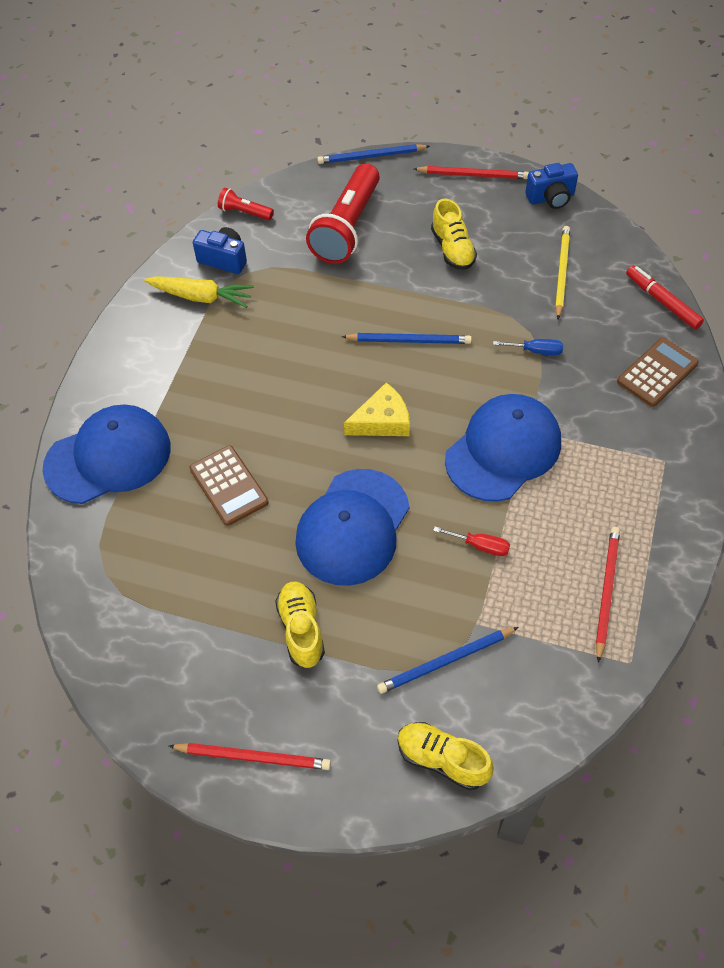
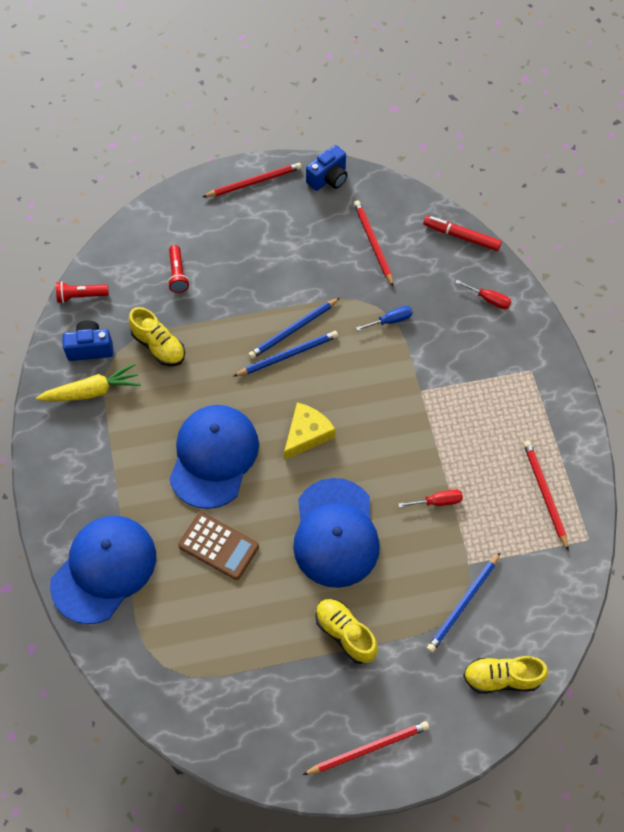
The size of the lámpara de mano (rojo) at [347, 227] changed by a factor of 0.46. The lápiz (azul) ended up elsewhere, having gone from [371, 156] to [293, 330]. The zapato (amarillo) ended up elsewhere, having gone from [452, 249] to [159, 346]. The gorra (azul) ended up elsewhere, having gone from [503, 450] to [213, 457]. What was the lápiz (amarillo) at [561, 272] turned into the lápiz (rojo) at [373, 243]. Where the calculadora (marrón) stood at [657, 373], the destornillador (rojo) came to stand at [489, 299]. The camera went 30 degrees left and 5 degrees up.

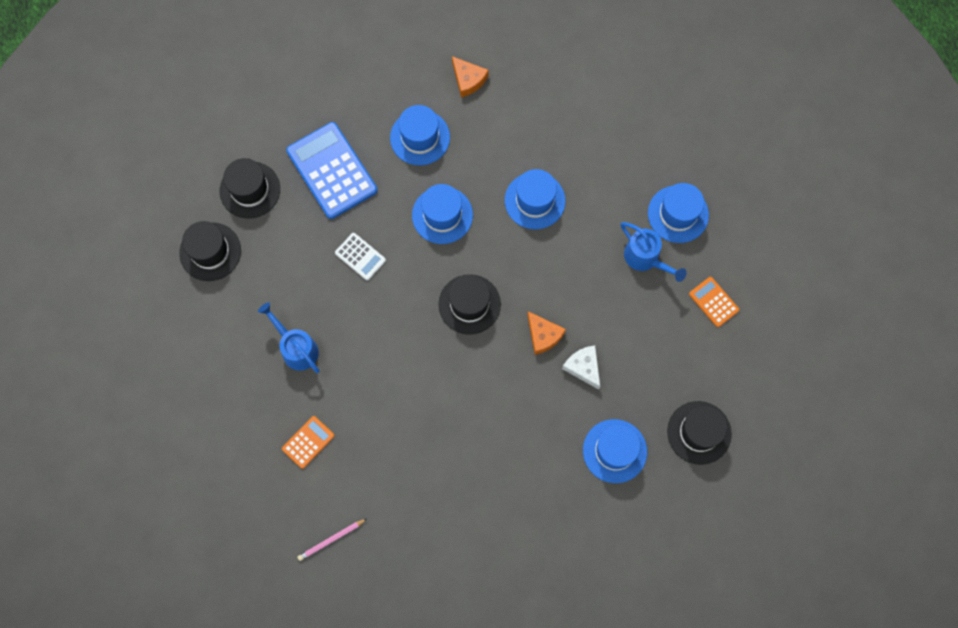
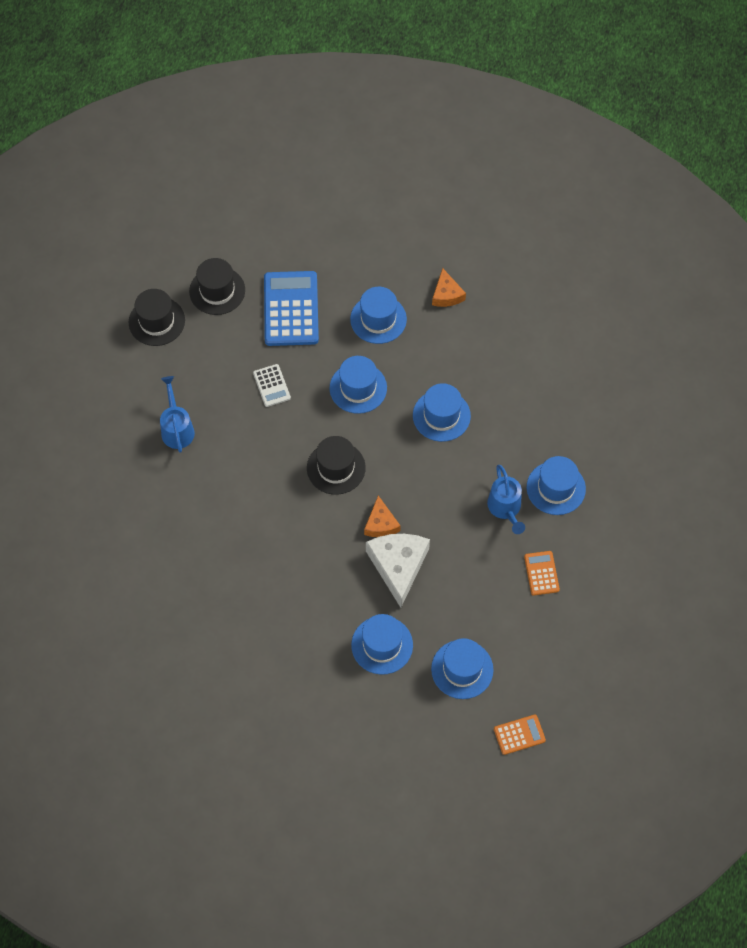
The calculadora (naranja) ended up elsewhere, having gone from [308, 442] to [519, 735]. The second view lost the lápiz (rosa) at [331, 540]. The size of the queso (blanco) at [583, 367] changed by a factor of 1.73. What was the sombrero (negro) at [699, 432] turned into the sombrero (azul) at [462, 669]. The camera went 30 degrees right and 10 degrees down.

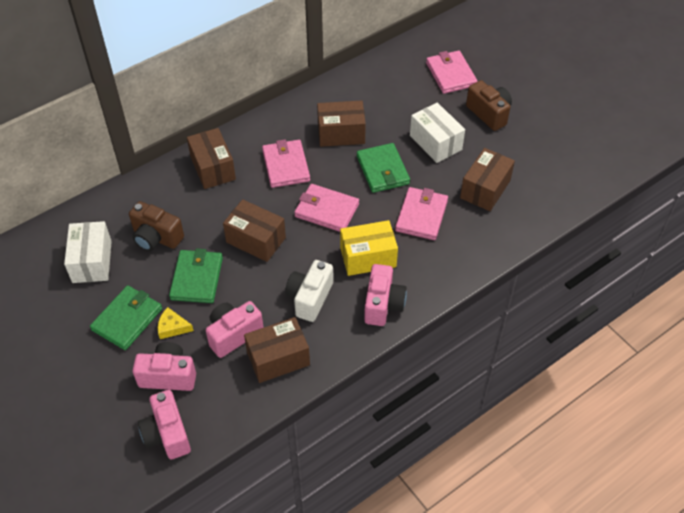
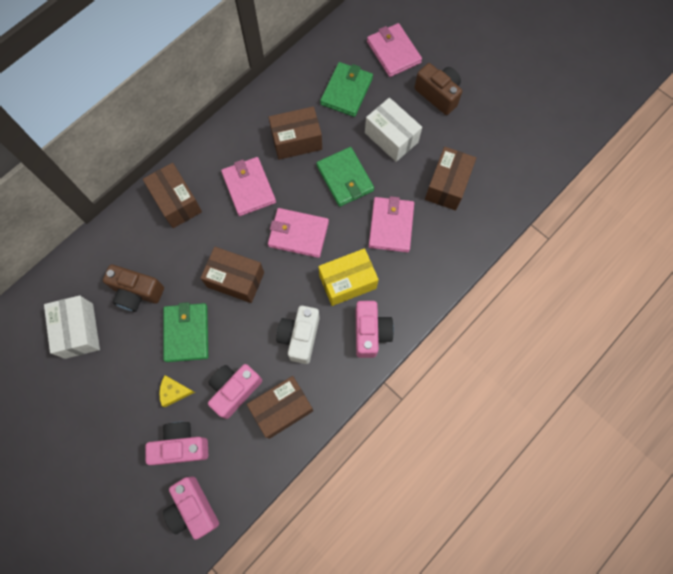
The cartera (verde) ended up elsewhere, having gone from [127, 319] to [346, 91]. The camera went 10 degrees left and 20 degrees up.

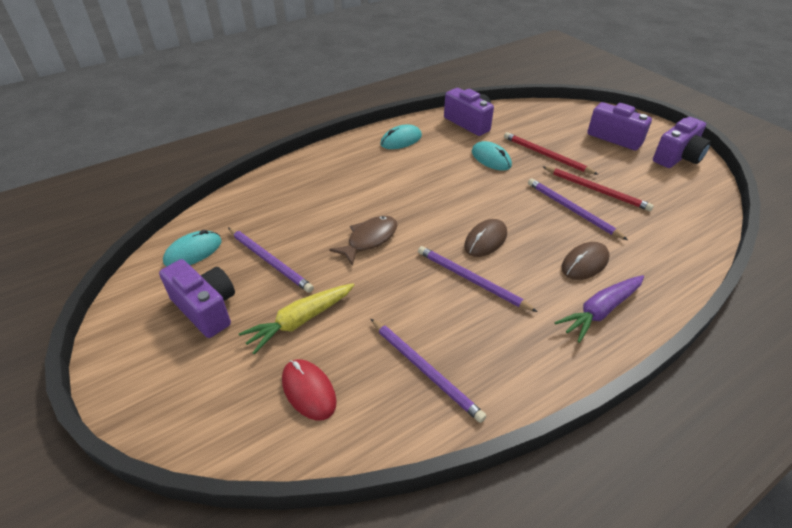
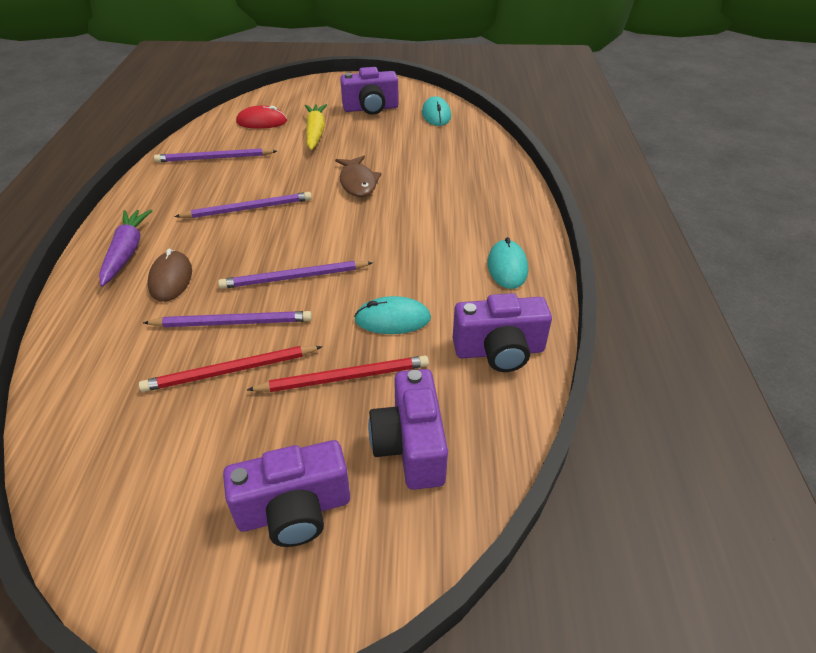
The lápiz (morado) ended up elsewhere, having gone from [270, 261] to [294, 277]. The second view lost the ratón (marrón) at [485, 240]. The cámara (morado) ended up elsewhere, having gone from [677, 157] to [410, 446]. The camera went 125 degrees right and 0 degrees up.

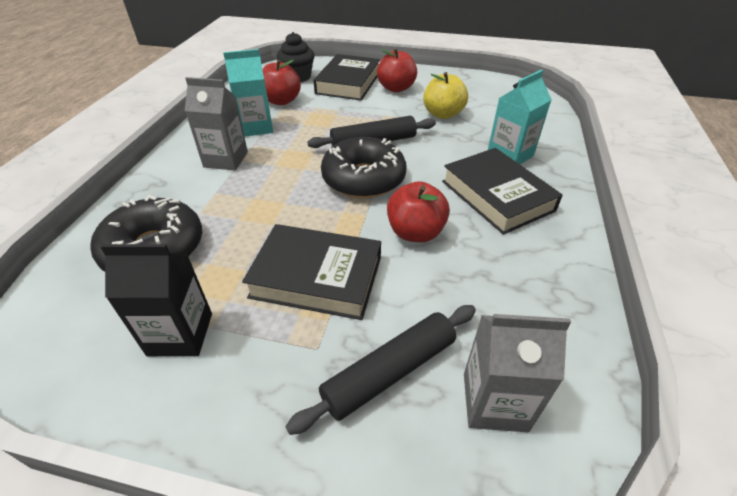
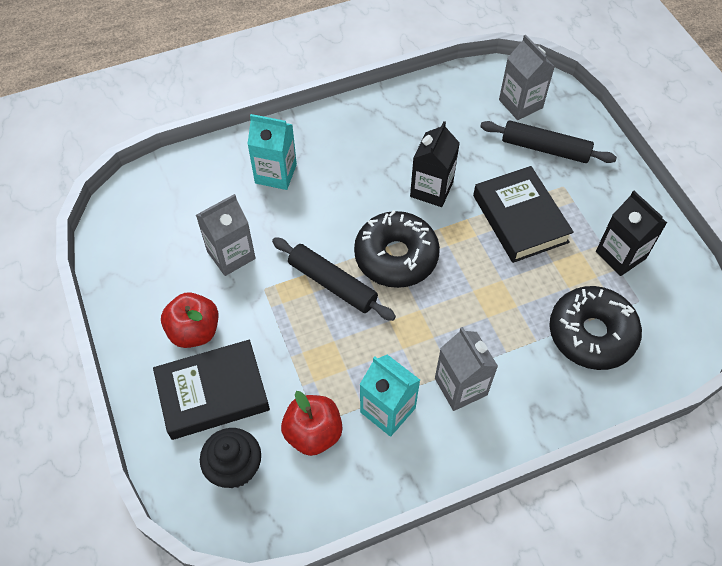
Where the manzana (rojo) stood at [415, 232], the cartón de leche (negro) came to stand at [431, 189]. Where the manzana (amarillo) stood at [443, 114], the cartón de leche (gris) came to stand at [231, 255]. The second view lost the libro (negro) at [497, 196]. The camera went 125 degrees left and 15 degrees up.

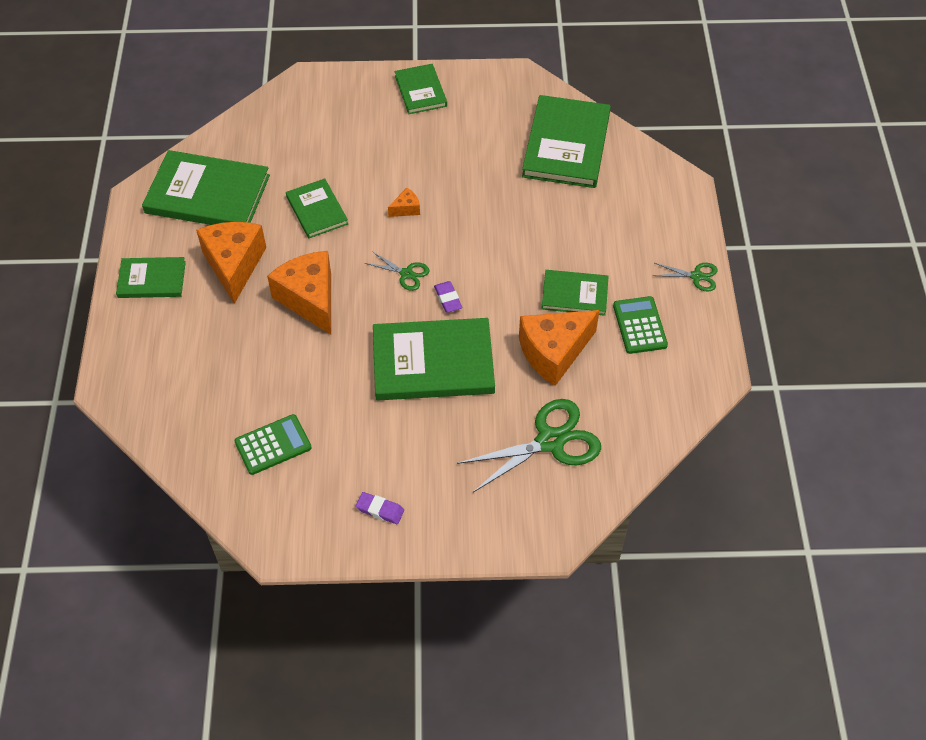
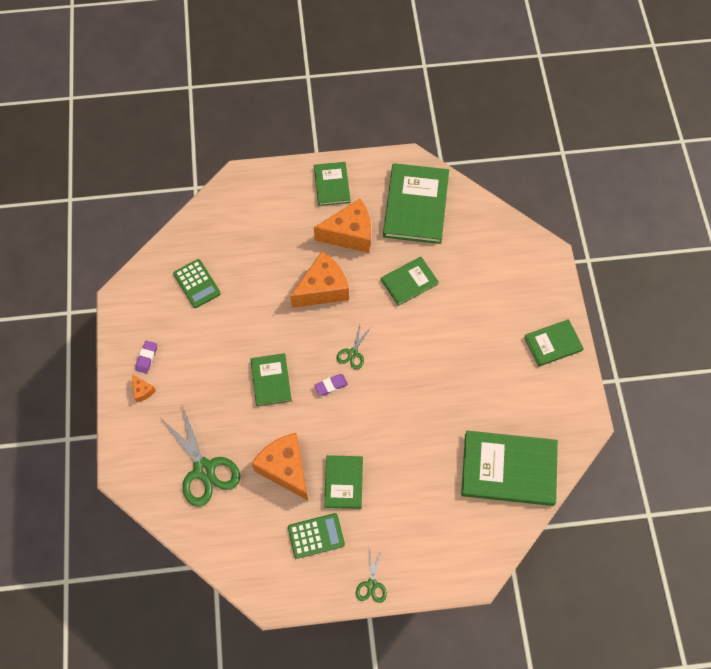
The size of the libro (verde) at [433, 362] changed by a factor of 0.56. The queso (naranja) ended up elsewhere, having gone from [406, 209] to [143, 391]. The camera went 85 degrees right and 10 degrees up.

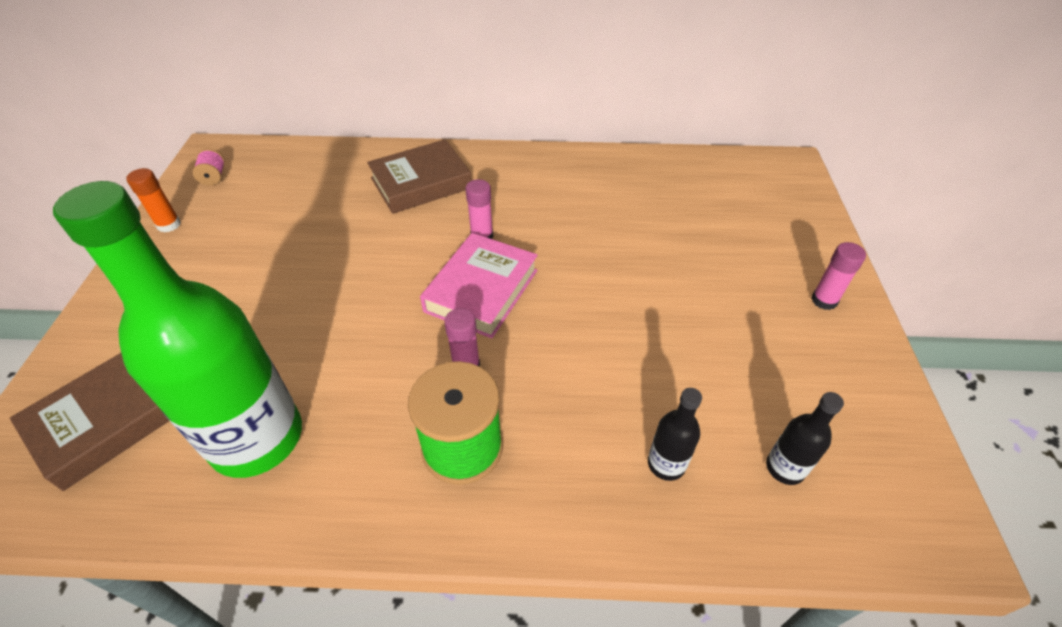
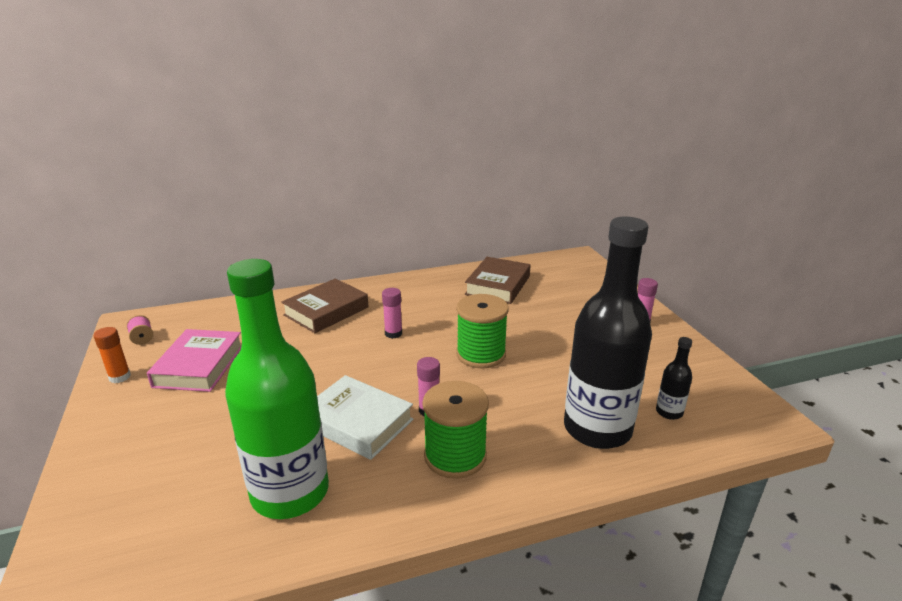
The libro (marrón) ended up elsewhere, having gone from [108, 421] to [498, 285]. The libro (rosa) ended up elsewhere, having gone from [481, 290] to [199, 366]. The size of the botella (negro) at [666, 464] changed by a factor of 2.47. The second view gained the libro (blanco) at [357, 422]. The second view gained the carrete (verde) at [481, 354]. The camera went 20 degrees left and 20 degrees down.

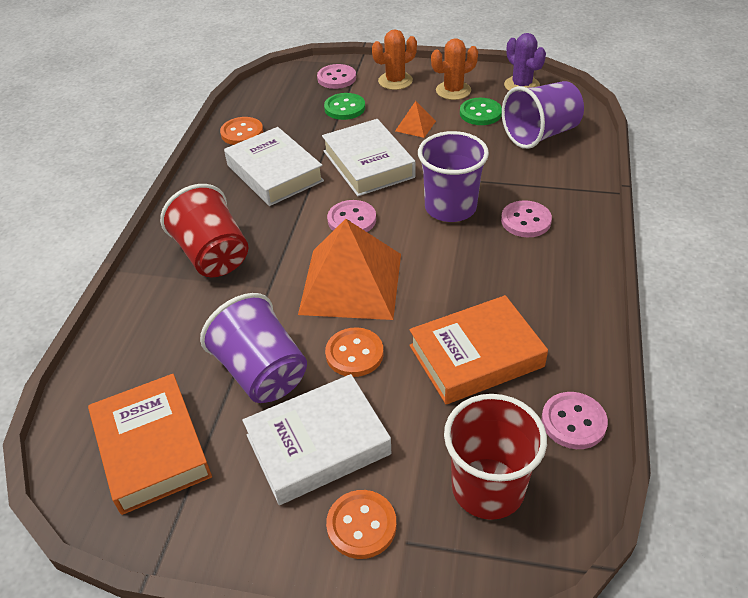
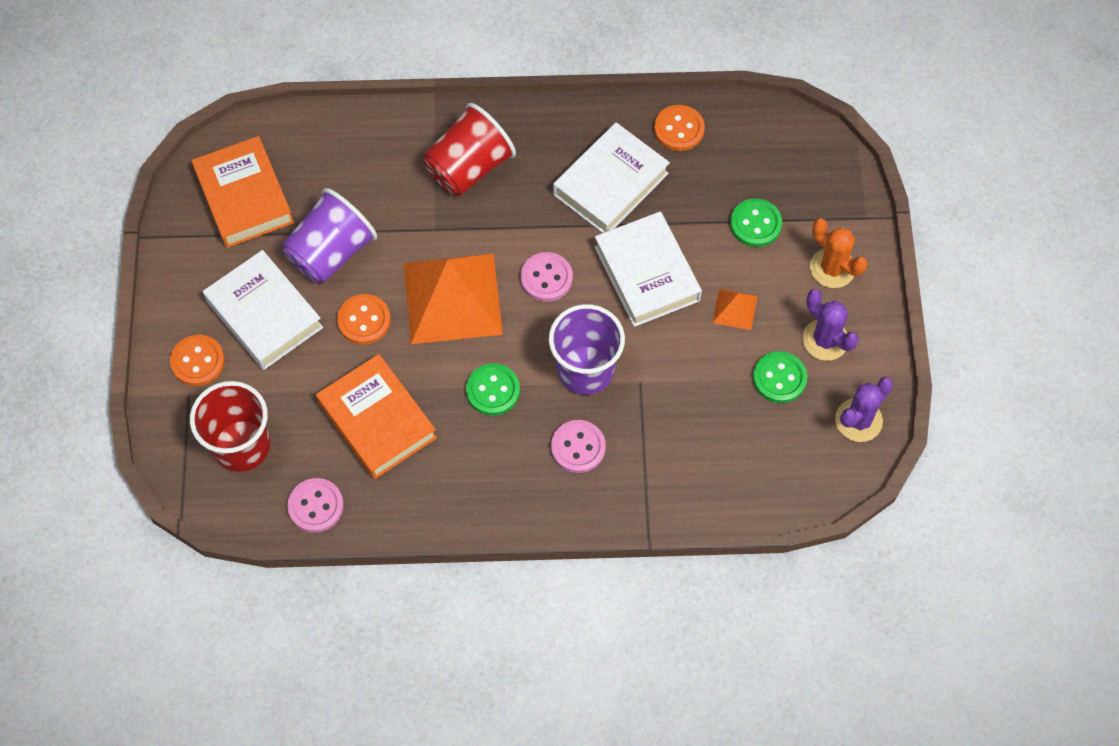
The libro (naranja) at [152, 448] ended up facing another way, 75 degrees counterclockwise from before. The second view lost the botón (rosa) at [336, 78]. The libro (blanco) at [368, 164] ended up facing another way, 75 degrees counterclockwise from before. What was the cactus (naranja) at [453, 91] turned into the cactus (morado) at [825, 340]. The second view lost the vaso (morado) at [540, 134]. The second view gained the botón (verde) at [493, 390]. The camera went 75 degrees right and 20 degrees up.

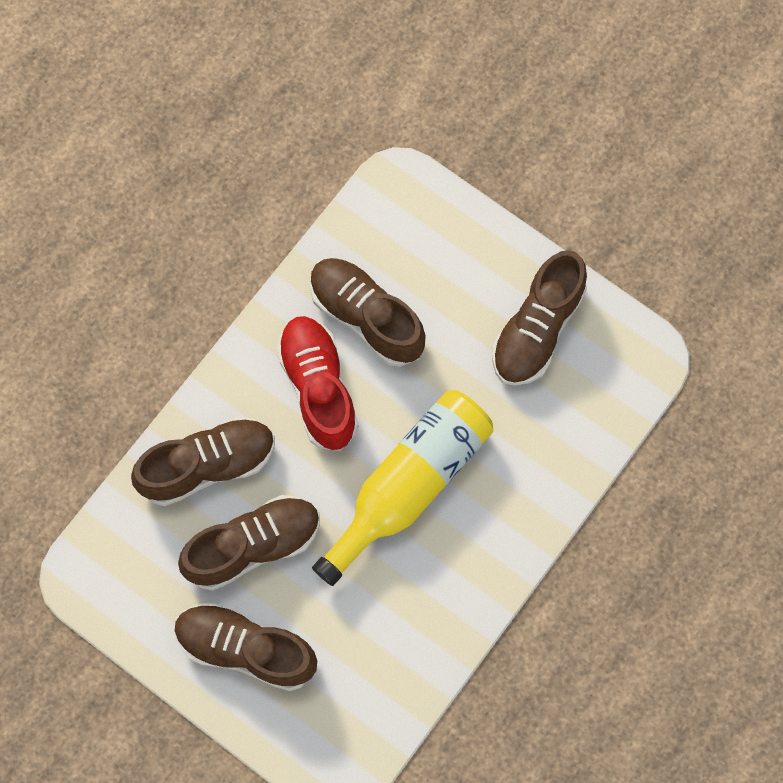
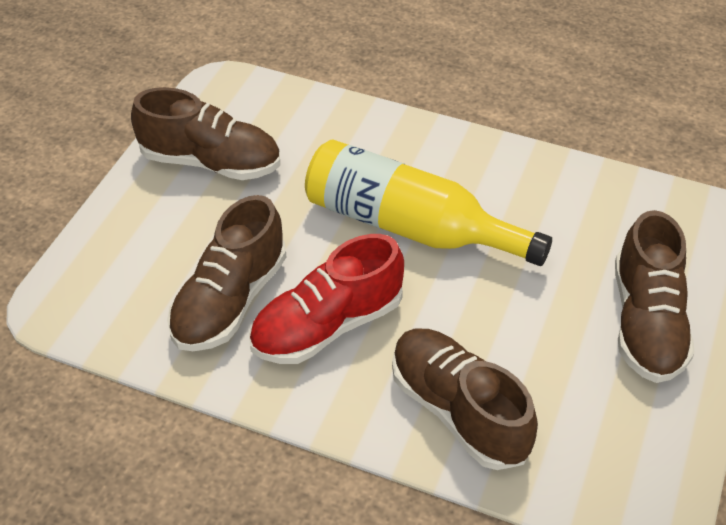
The second view lost the zapato (marrón) at [253, 546]. The camera went 105 degrees left and 25 degrees down.

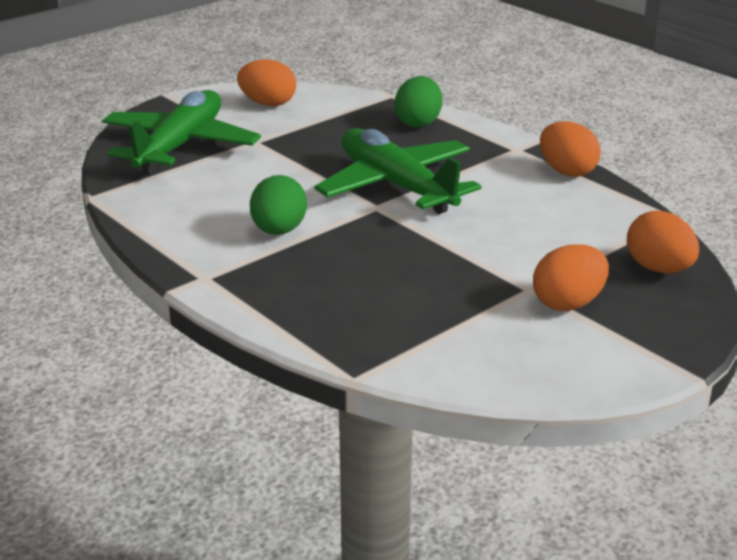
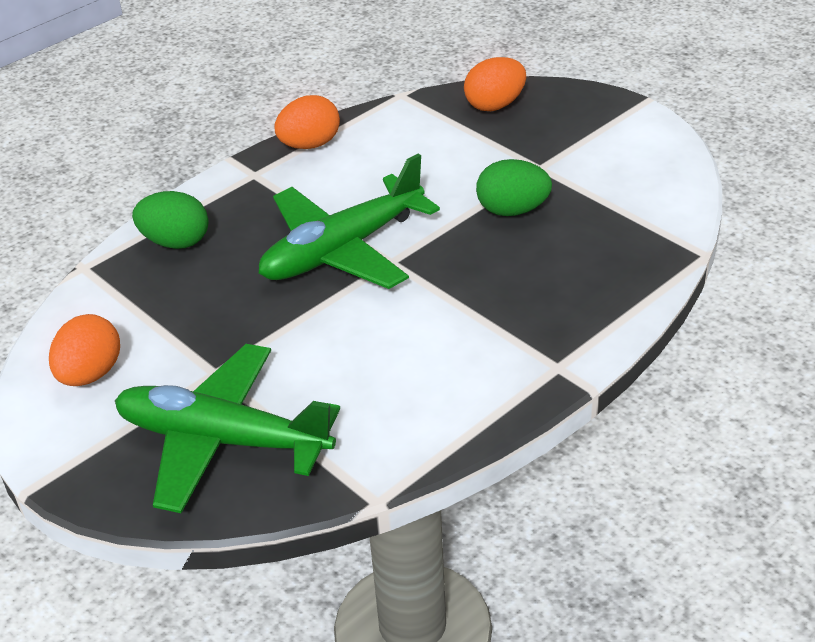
The huevo (verde) ended up elsewhere, having gone from [279, 231] to [512, 210]. The second view lost the huevo (naranja) at [568, 303]. The camera went 90 degrees left and 10 degrees up.

